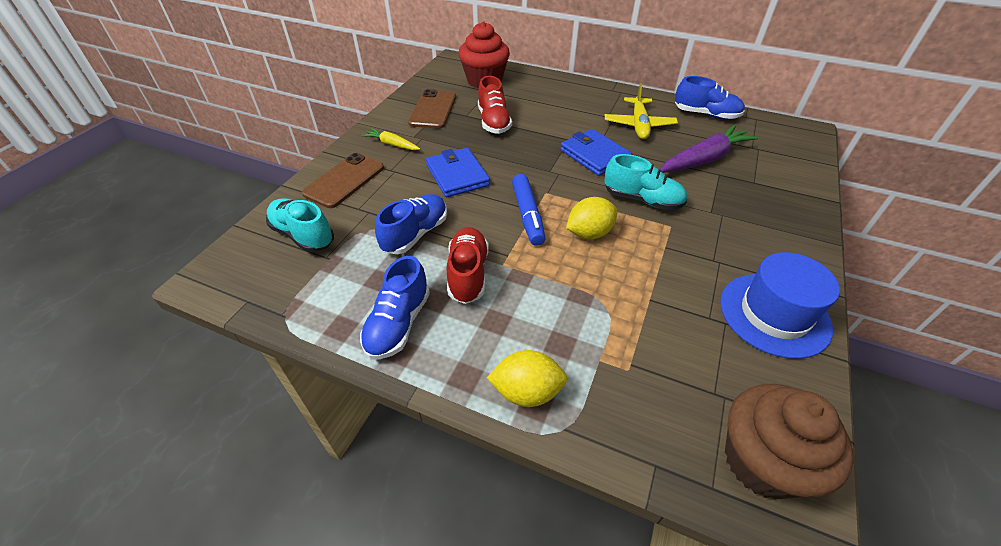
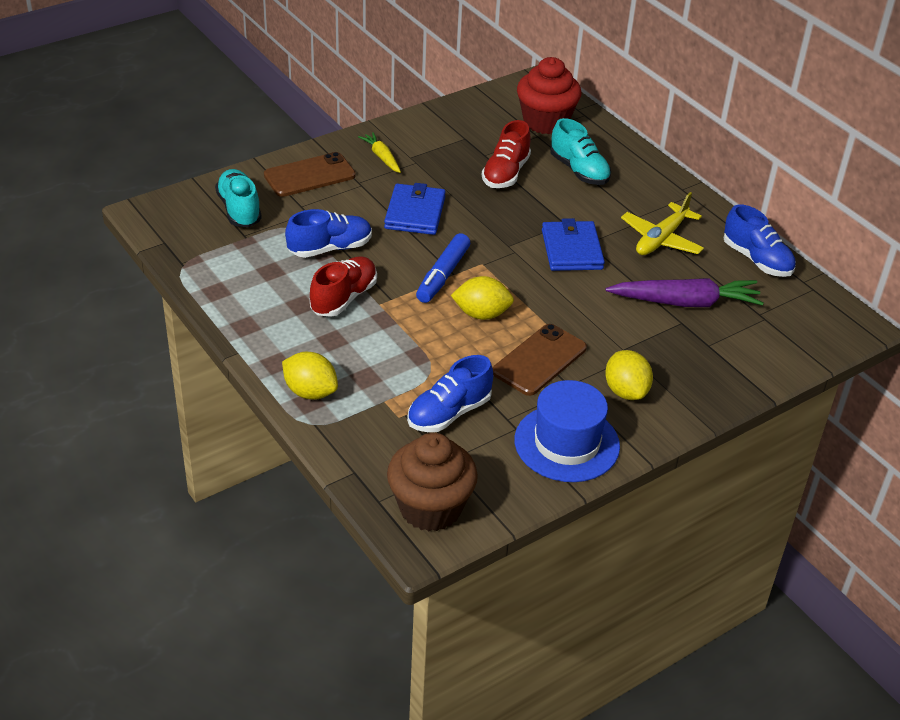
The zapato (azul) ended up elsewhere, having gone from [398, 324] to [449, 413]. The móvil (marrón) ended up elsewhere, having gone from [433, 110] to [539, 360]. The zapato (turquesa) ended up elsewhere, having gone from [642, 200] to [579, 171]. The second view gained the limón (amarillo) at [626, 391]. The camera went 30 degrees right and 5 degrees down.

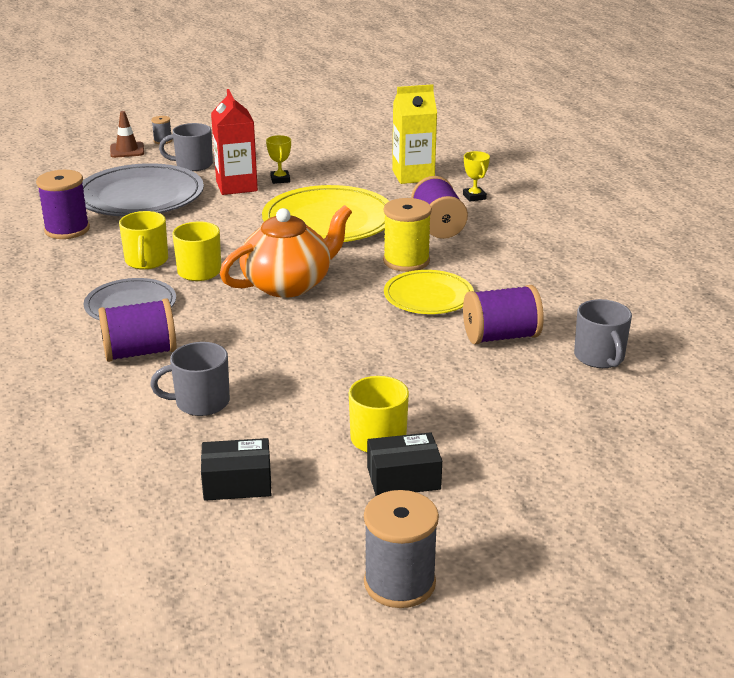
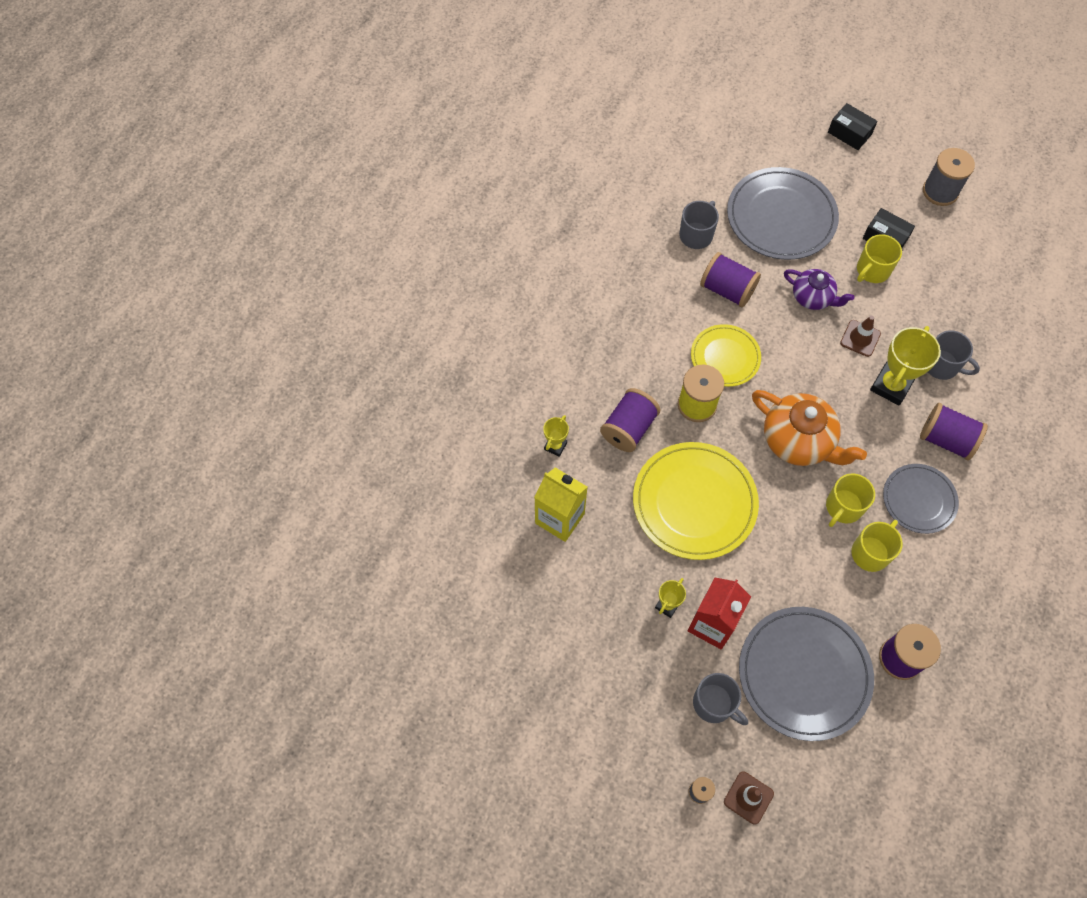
The caja (negro) ended up elsewhere, having gone from [237, 483] to [849, 133]. The tetera (naranja) at [288, 284] ended up facing another way, 150 degrees counterclockwise from before. The second view gained the plato (gris) at [781, 217]. The second view gained the tetera (morado) at [812, 297]. The second view gained the cono de tráfico (marrón) at [860, 338]. The second view gained the trofeo (amarillo) at [891, 386]. The camera went 135 degrees left and 35 degrees up.

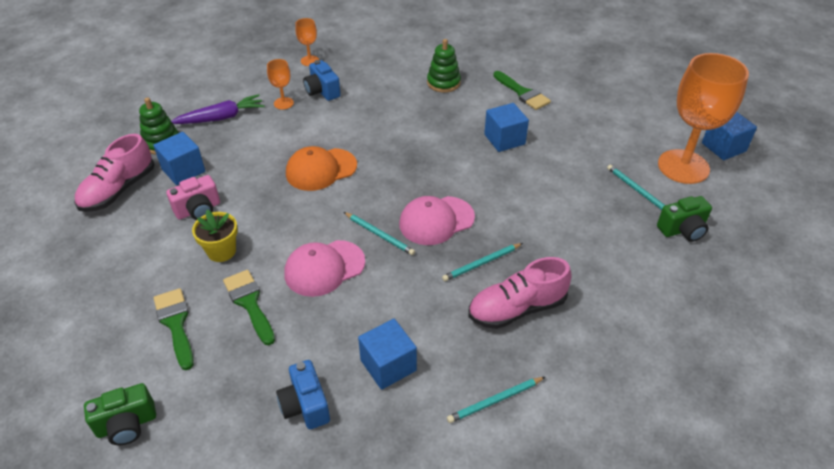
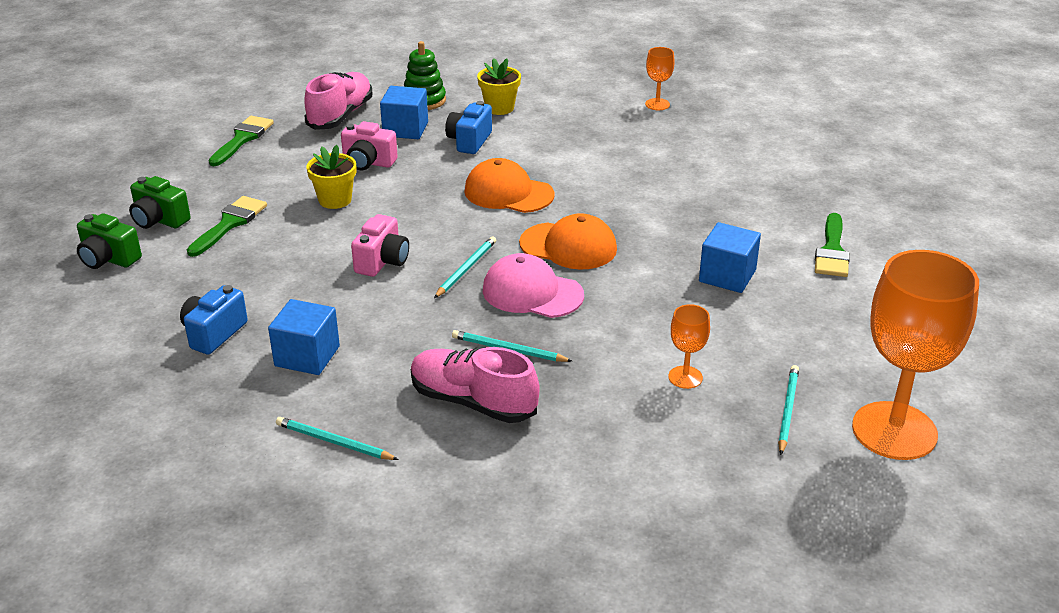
The zapato (rosa) at [118, 190] ended up facing another way, 120 degrees clockwise from before. Where the zanahoria (morado) stood at [221, 118], the maceta (amarillo) came to stand at [499, 108]. The pincel (verde) ended up elsewhere, having gone from [249, 303] to [242, 139]. The copa (naranja) ended up elsewhere, having gone from [283, 103] to [685, 377]. Where the gorra (rosa) stood at [324, 268], the cámara (rosa) came to stand at [382, 261]. The cámara (azul) ended up elsewhere, having gone from [322, 91] to [469, 141]. The lápiz (turquesa) at [379, 234] ended up facing another way, 150 degrees counterclockwise from before. The second view lost the juguete apilable (verde) at [443, 83]. The cámara (verde) ended up elsewhere, having gone from [682, 230] to [159, 220]. The second view lost the cubo (azul) at [723, 147]. The second view gained the gorra (naranja) at [568, 246]. The camera went 50 degrees right and 10 degrees down.

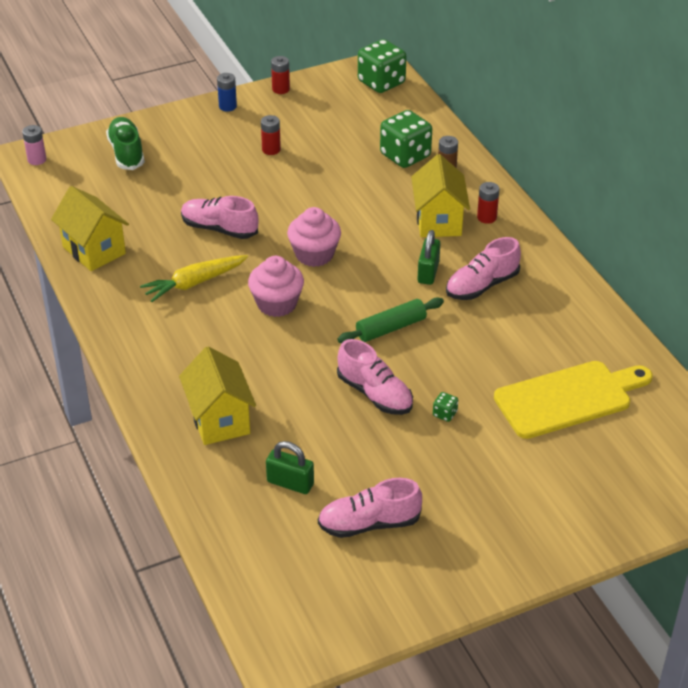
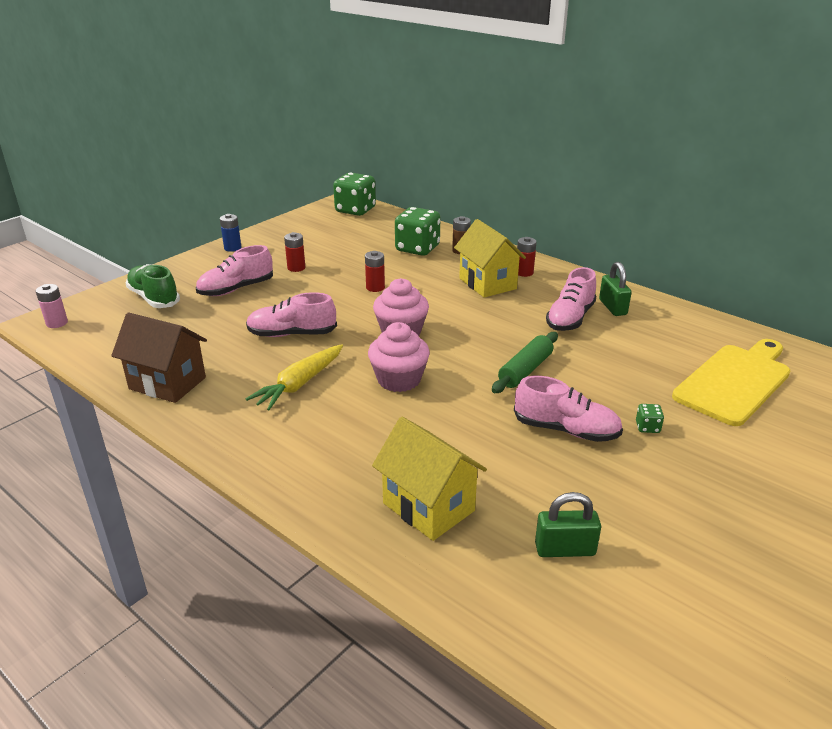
What was the casa (amarillo) at [94, 250] turned into the casa (marrón) at [167, 383]. The pila (rojo) ended up elsewhere, having gone from [281, 89] to [375, 287]. The zapato (rosa) ended up elsewhere, having gone from [369, 524] to [236, 289]. The candado (verde) ended up elsewhere, having gone from [428, 272] to [612, 307]. The camera went 25 degrees left and 10 degrees down.

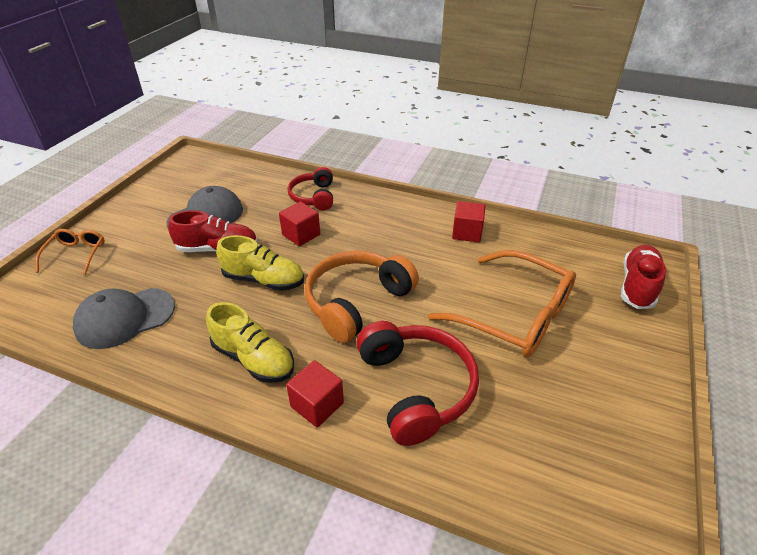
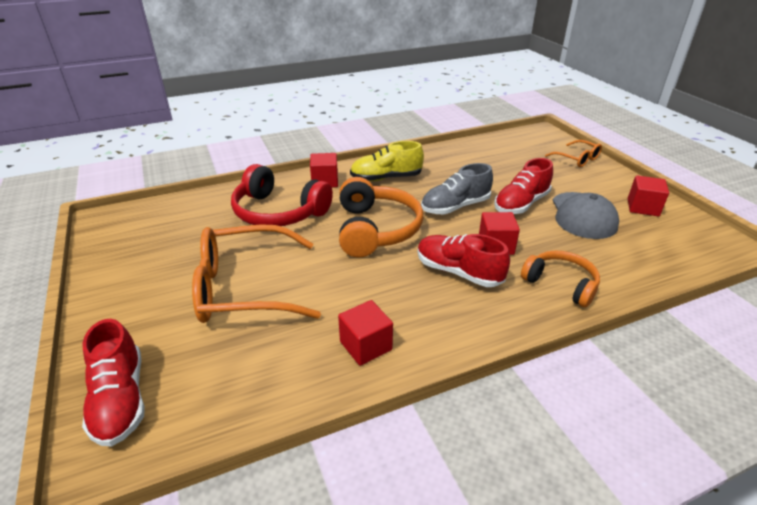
The second view lost the gorra (gris) at [125, 318]. What was the zapato (amarillo) at [264, 280] turned into the zapato (gris) at [455, 207]. What was the auriculares (rojo) at [314, 197] turned into the auriculares (naranja) at [560, 284]. The second view gained the zapato (rojo) at [458, 272]. The second view gained the cubo (rojo) at [643, 207]. The camera went 135 degrees right and 5 degrees down.

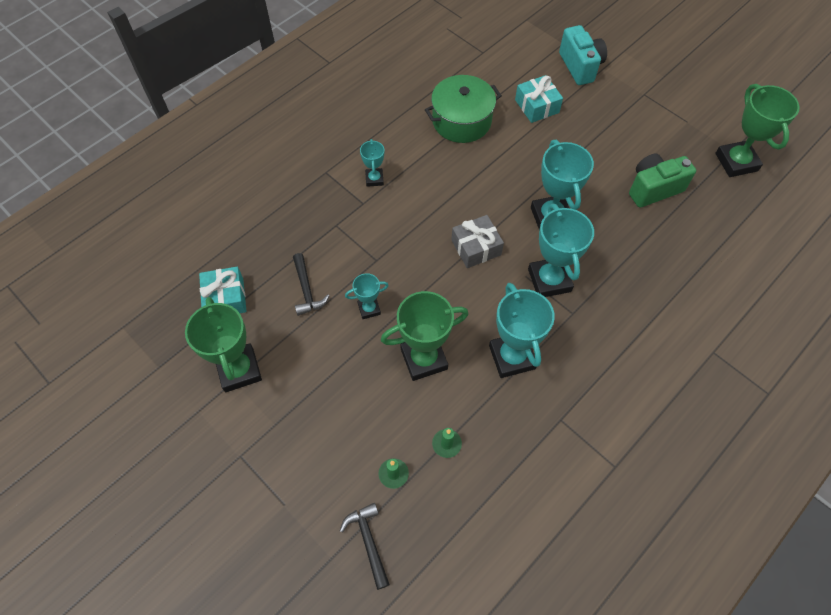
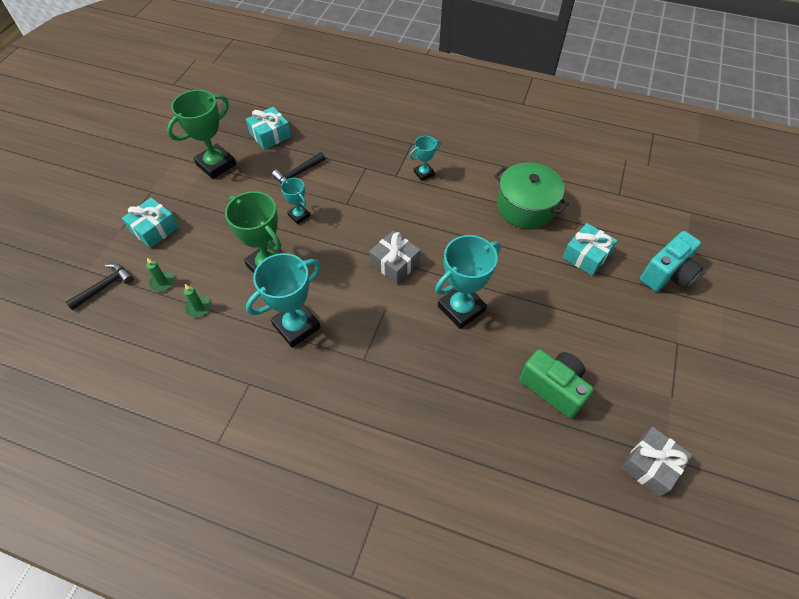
The second view lost the trofeo (turquesa) at [549, 280]. Where the trofeo (verde) stood at [736, 162], the regalo (gris) came to stand at [650, 465]. The second view gained the regalo (turquesa) at [154, 229]. The camera went 65 degrees right and 5 degrees down.

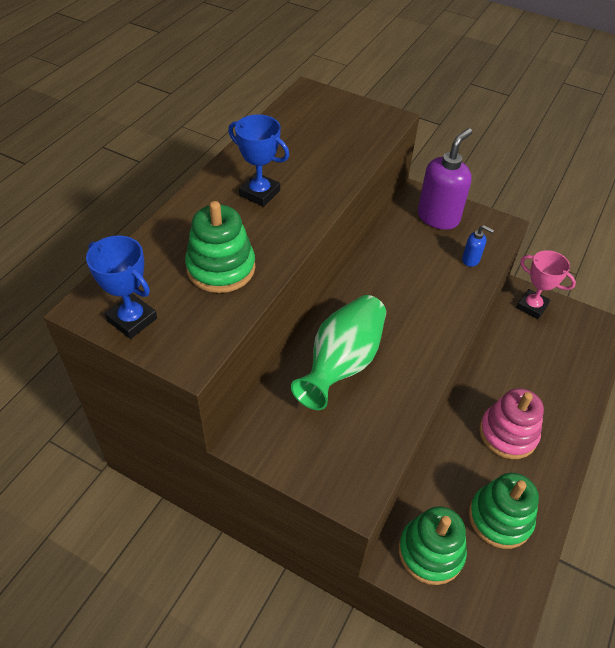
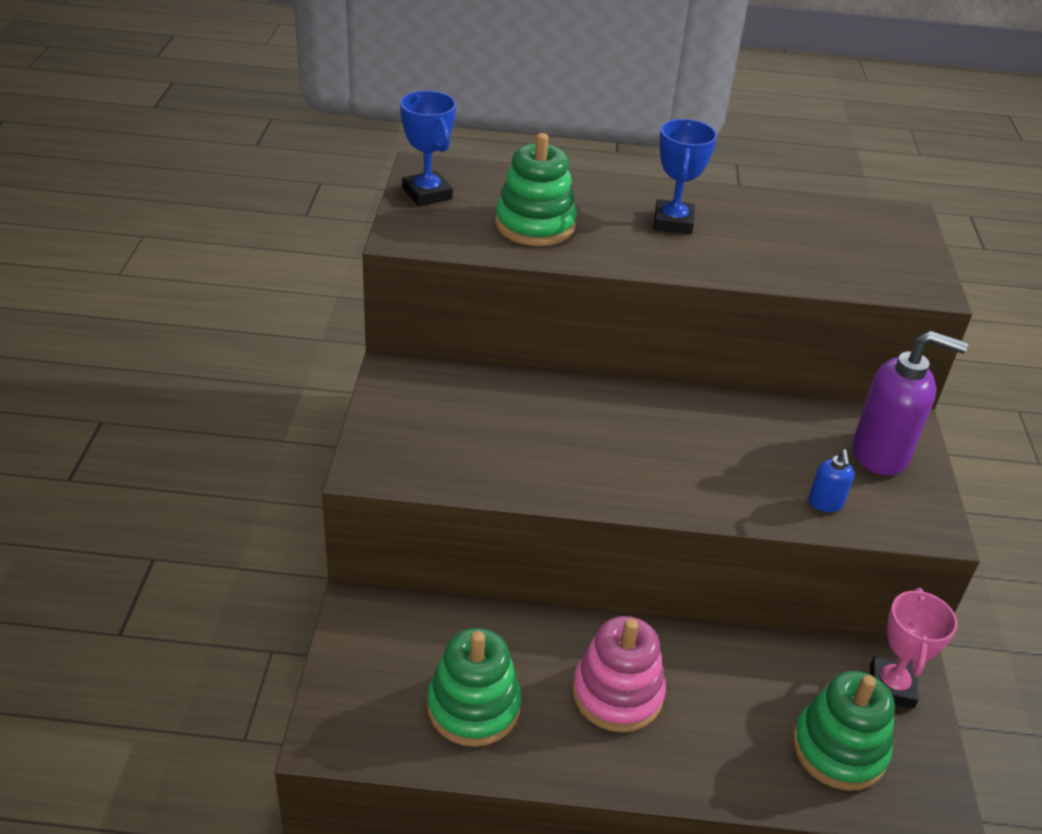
The trofeo (azul) at [132, 319] ended up facing another way, 45 degrees counterclockwise from before. The second view lost the florero (verde) at [342, 363]. The juguete apilable (verde) ended up elsewhere, having gone from [430, 552] to [839, 749]. The camera went 65 degrees right and 10 degrees down.

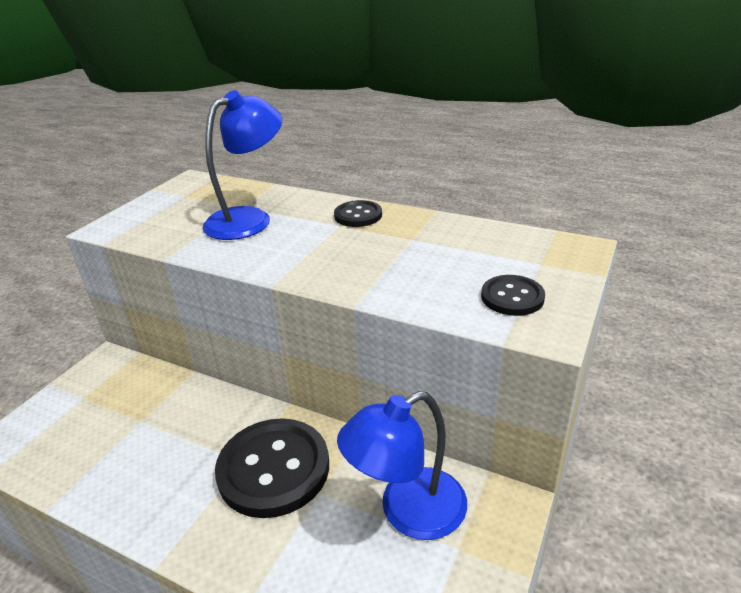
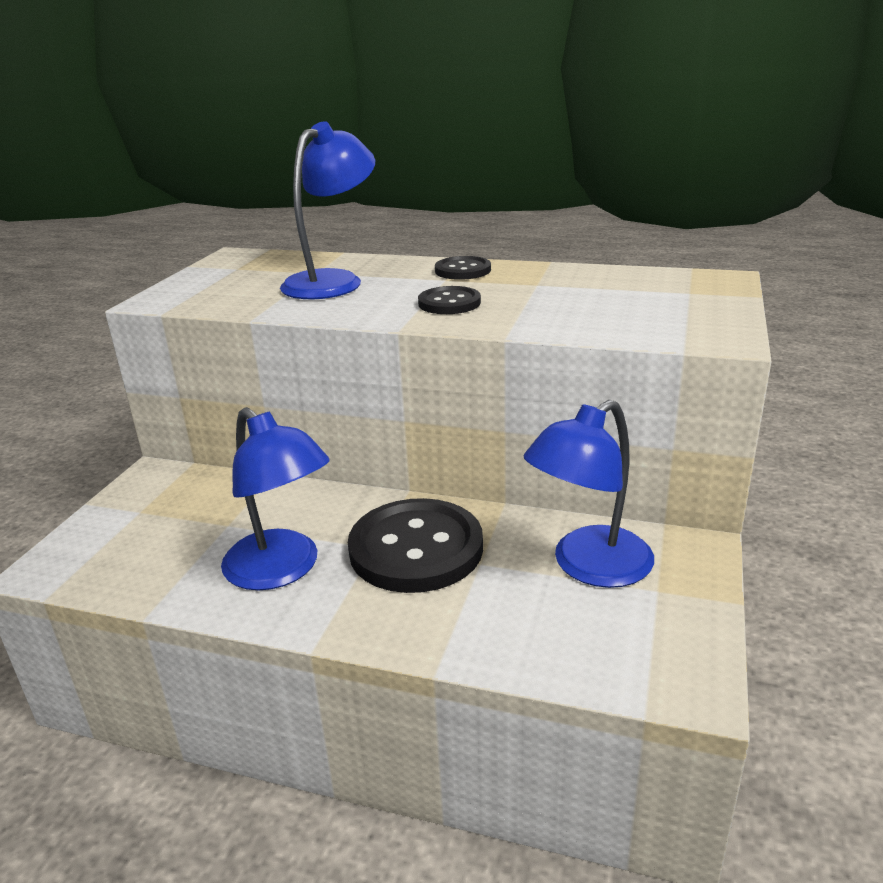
The botón (negro) ended up elsewhere, having gone from [512, 297] to [449, 303]. The second view gained the lámpara (azul) at [282, 570]. The camera went 10 degrees left and 5 degrees down.

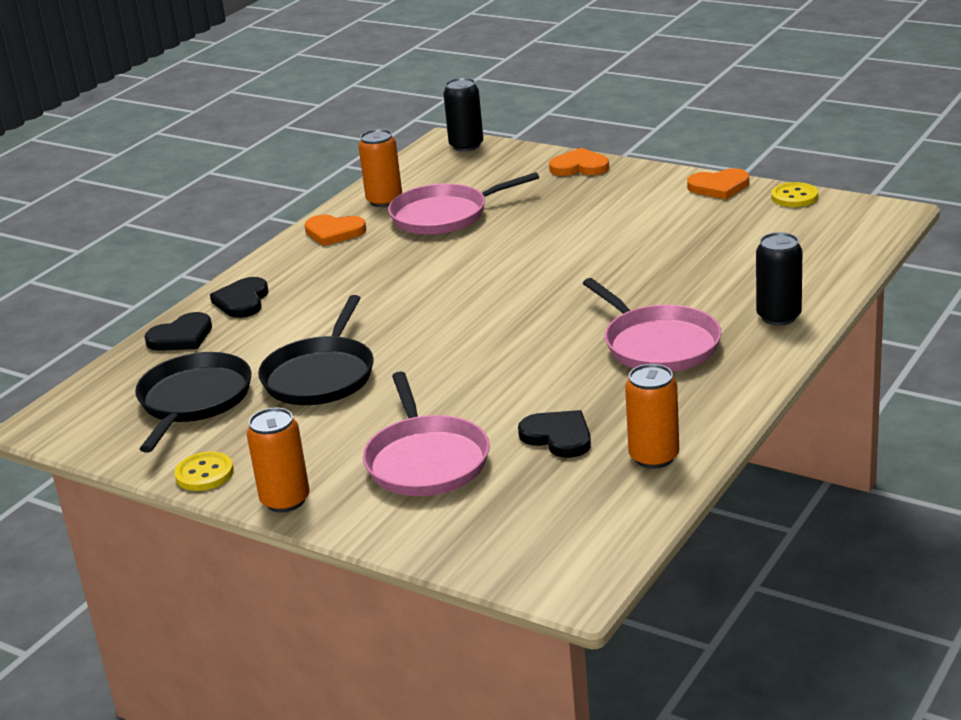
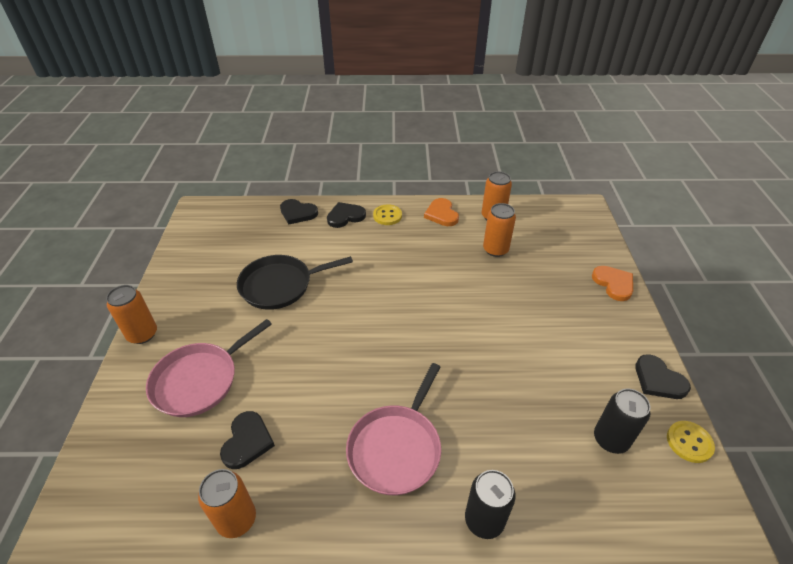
The second view lost the sartén (negro) at [193, 400]. The botón (amarillo) ended up elsewhere, having gone from [204, 474] to [387, 216]. Where the sartén (rosa) stood at [444, 215], the lata (naranja) came to stand at [495, 249]. The lata (negro) ended up elsewhere, having gone from [466, 146] to [610, 439]. What was the corazón (naranja) at [719, 187] turned into the corazón (negro) at [658, 380]. The camera went 55 degrees right and 15 degrees up.

